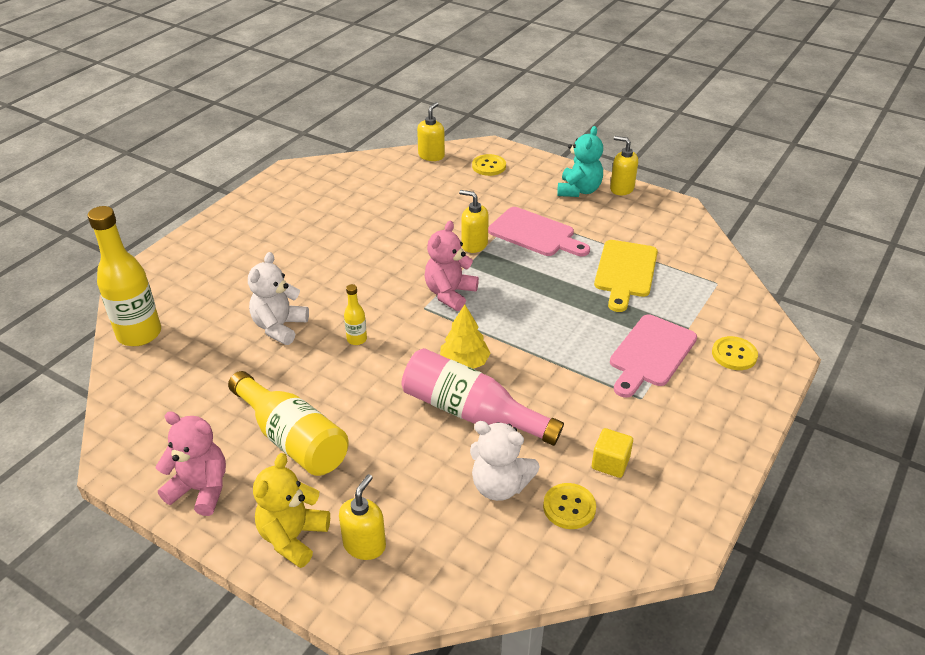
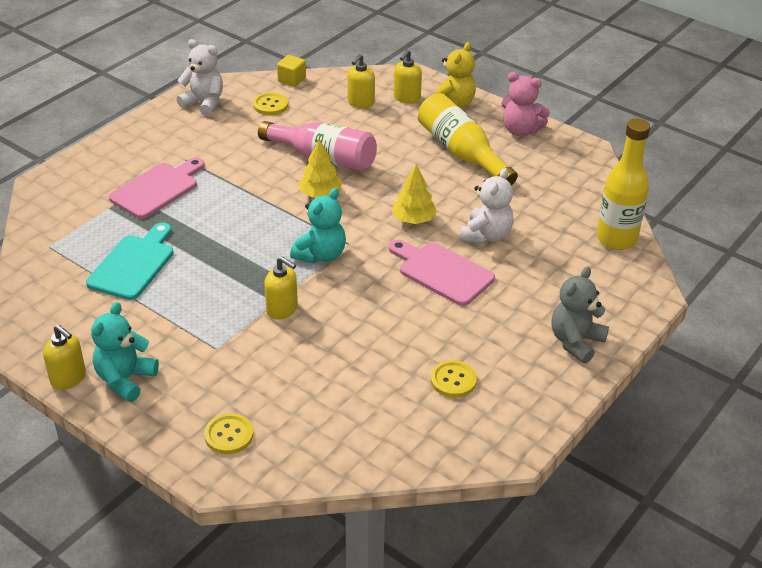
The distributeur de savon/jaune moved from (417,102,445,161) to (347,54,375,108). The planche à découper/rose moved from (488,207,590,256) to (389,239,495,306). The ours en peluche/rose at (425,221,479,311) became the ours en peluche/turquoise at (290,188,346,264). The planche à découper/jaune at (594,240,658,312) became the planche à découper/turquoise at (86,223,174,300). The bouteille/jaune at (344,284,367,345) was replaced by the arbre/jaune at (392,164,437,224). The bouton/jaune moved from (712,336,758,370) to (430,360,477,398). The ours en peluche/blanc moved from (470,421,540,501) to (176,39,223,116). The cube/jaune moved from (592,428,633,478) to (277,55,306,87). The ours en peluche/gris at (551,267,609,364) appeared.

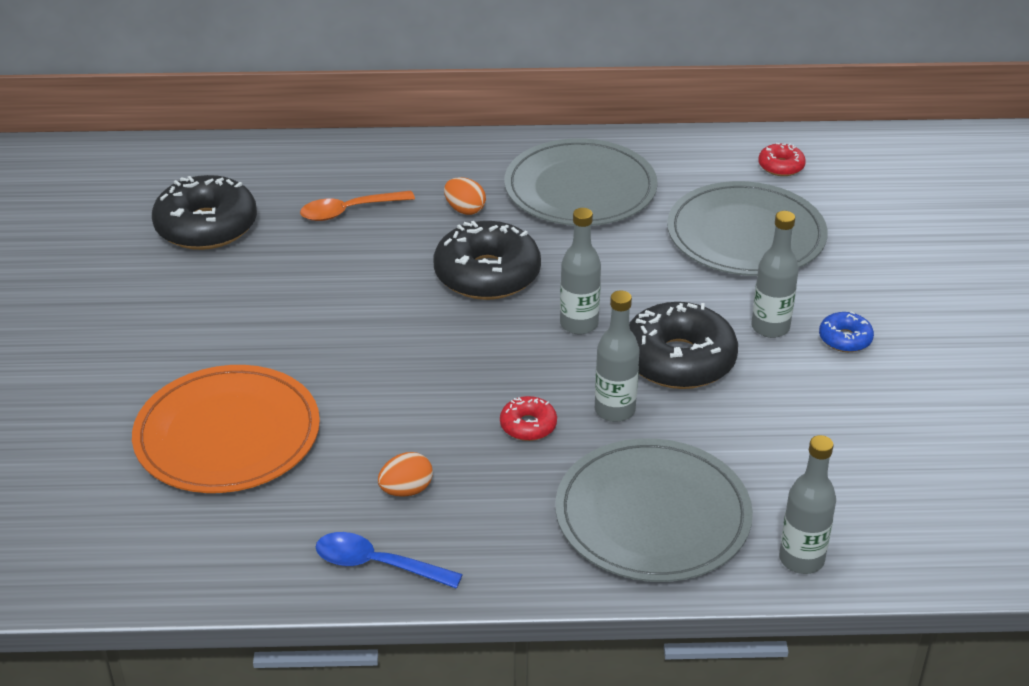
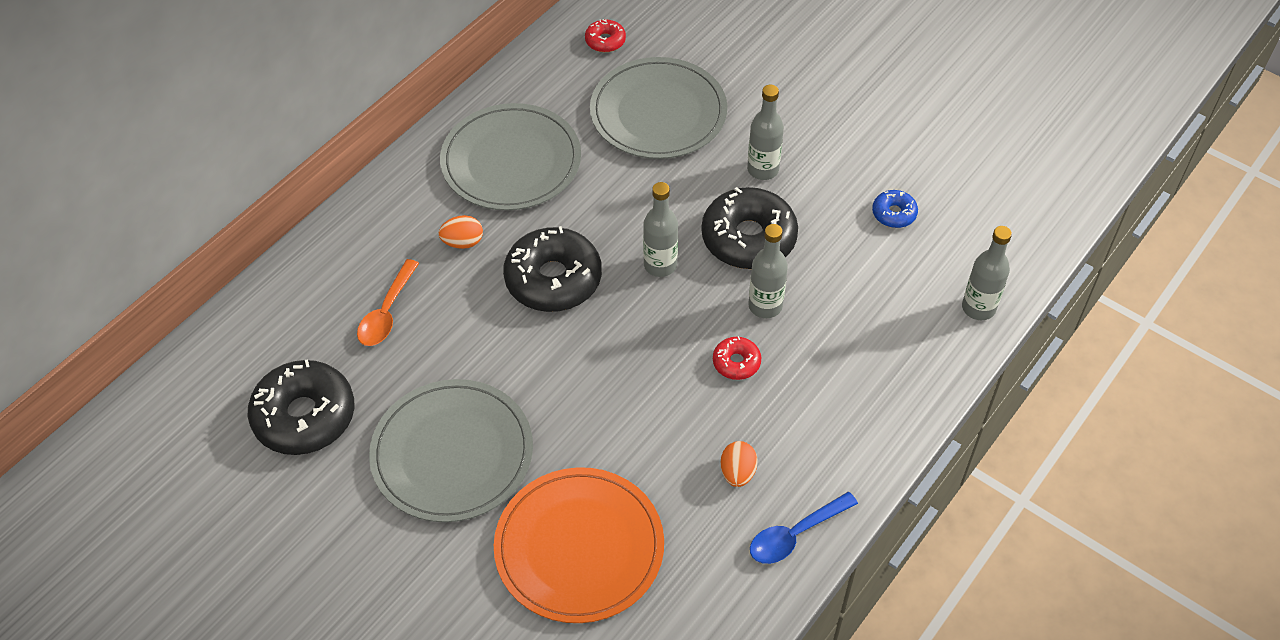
The beignet/bleu moved from (819,312,874,352) to (872,190,918,228). The assiette/gris moved from (555,438,753,582) to (369,379,533,522).

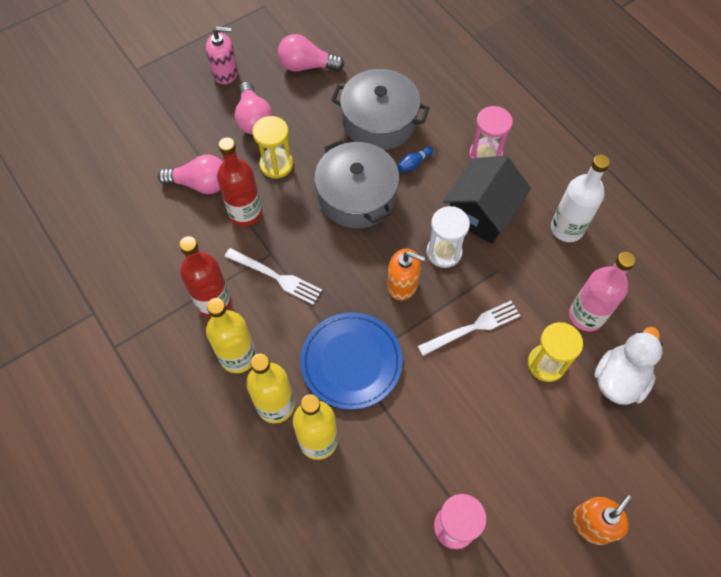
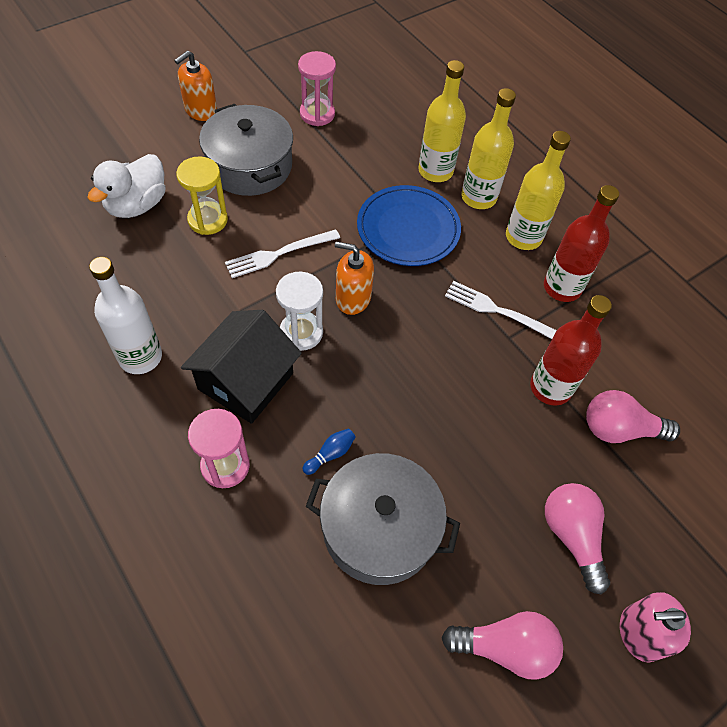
The sablier/jaune at (252,116,293,179) disappeared. The marmite/gris moved from (314,139,400,228) to (199,104,293,196). The bouteille/rose at (569,252,636,331) disappeared.

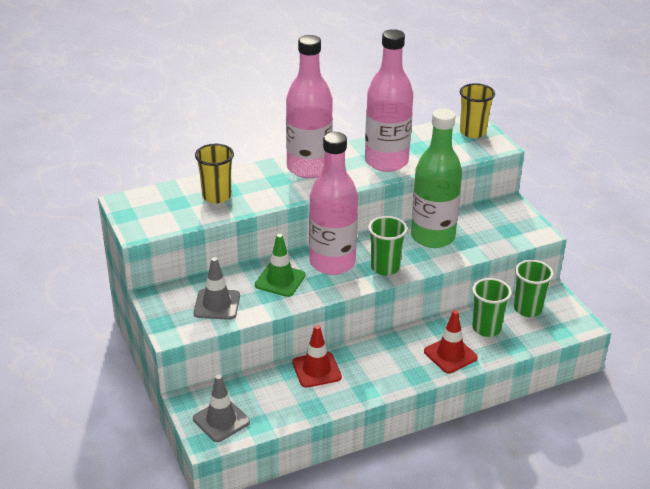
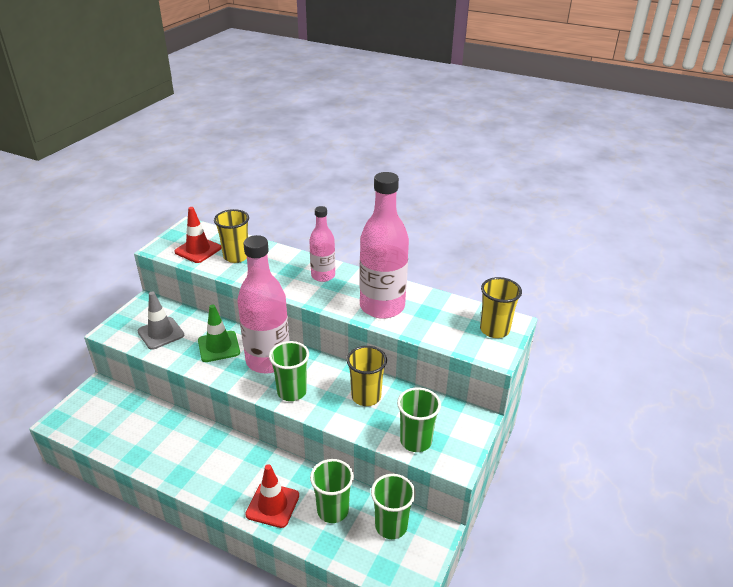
The bouteille/rose at (286,35,333,178) changed to 0.57 times the size. The bouteille/vert at (411,108,462,248) was replaced by the gobelet/jaune at (347,346,387,406). The cône de chantier/rouge moved from (292,325,342,388) to (175,207,221,263). The cône de chantier/gris at (193,375,250,442) disappeared. The gobelet/vert at (397,387,441,452) appeared.

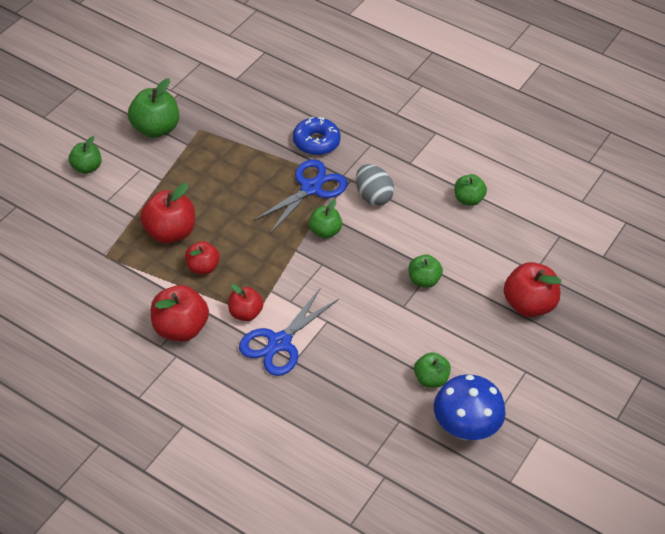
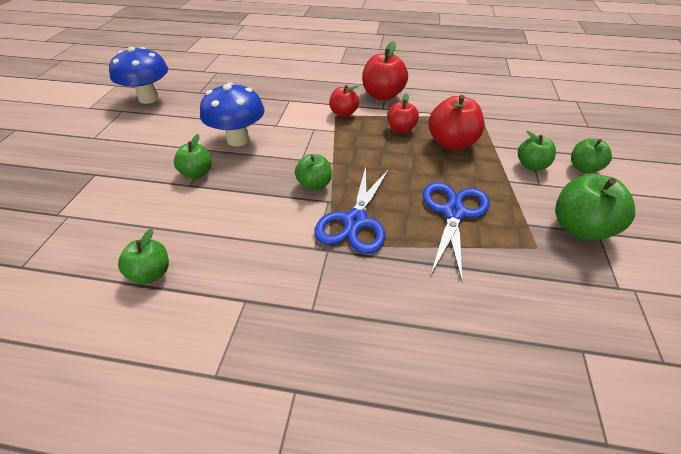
The beignet/bleu at (293,117,341,155) disappeared. The œuf/gris at (356,164,394,206) disappeared. The pomme/rouge at (504,262,561,317) disappeared. The ciseaux/bleu moved from (239,289,339,376) to (423,182,490,281). The pomme/vert moved from (414,352,451,388) to (518,131,556,171). The champignon/bleu at (200,83,265,146) appeared.

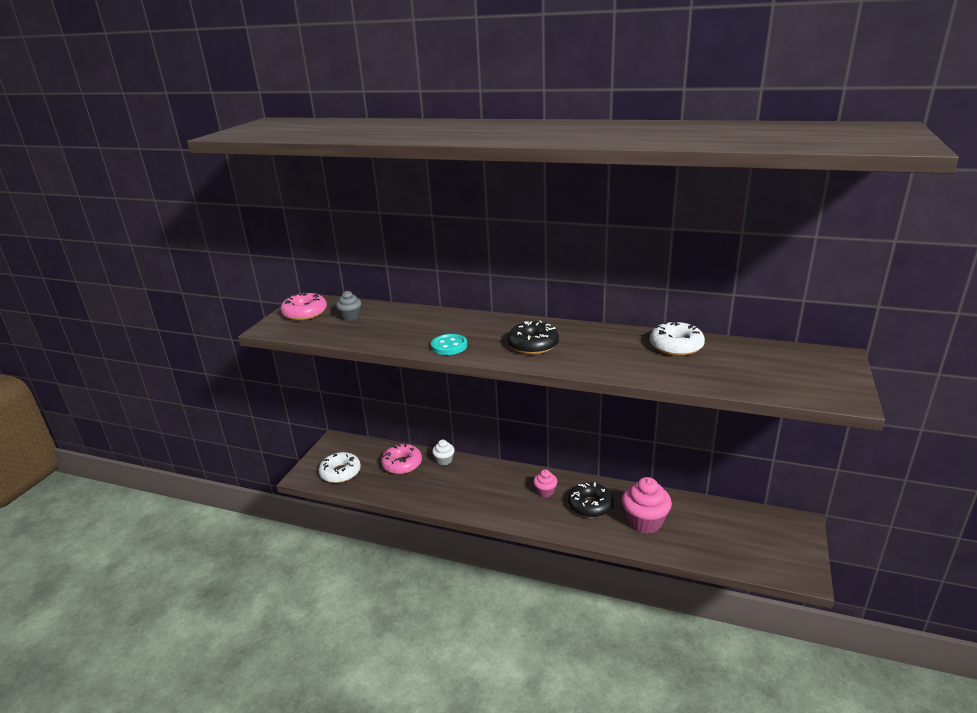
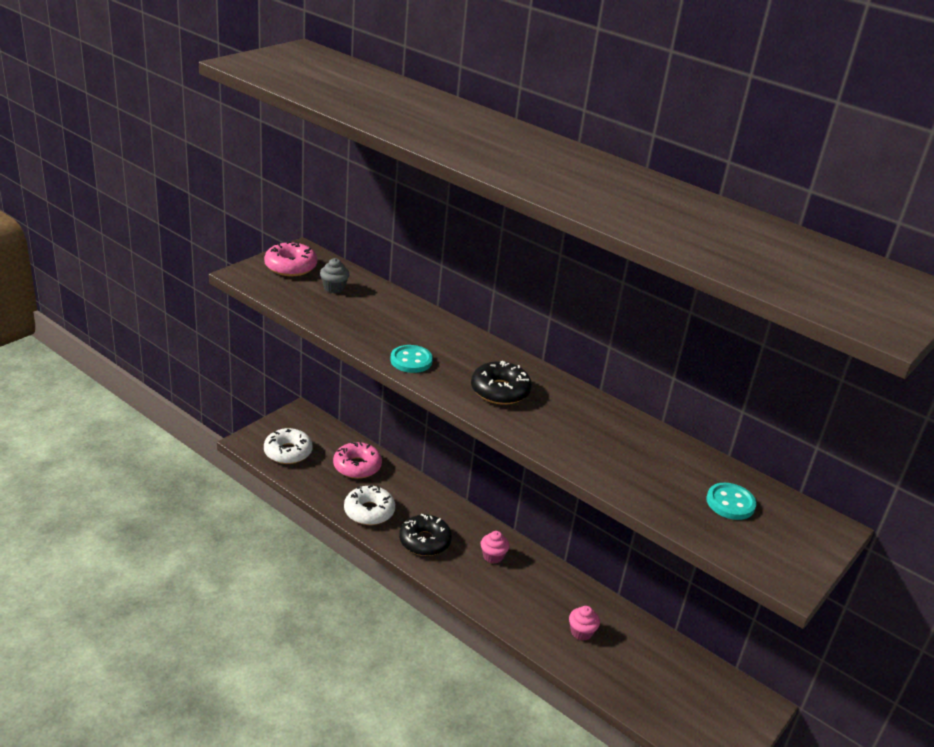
The beignet/blanc moved from (650,321,705,356) to (344,485,395,525). The muffin/blanc at (432,440,455,466) disappeared. The muffin/rose at (622,477,672,533) changed to 0.54 times the size. The beignet/noir moved from (568,482,614,518) to (399,514,452,556). The bouton/turquoise at (706,483,756,520) appeared.

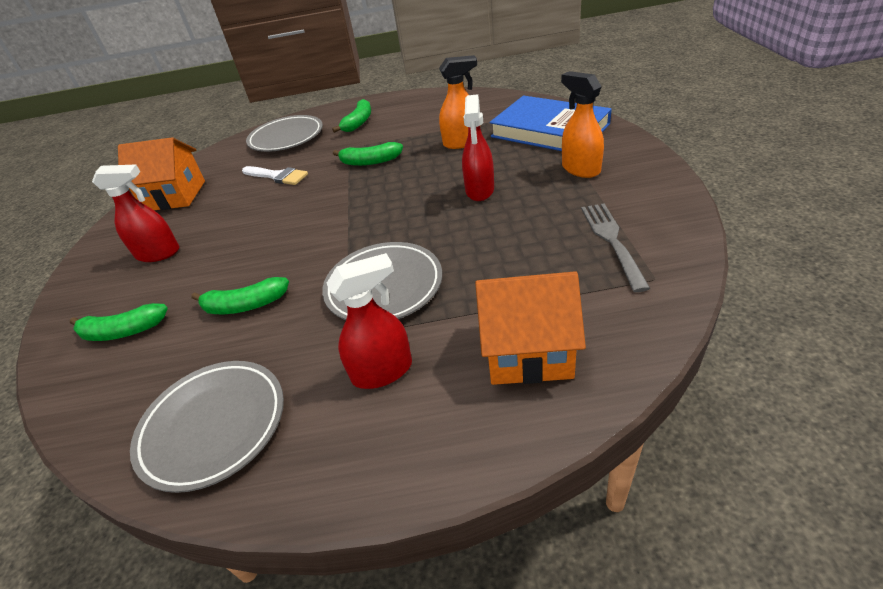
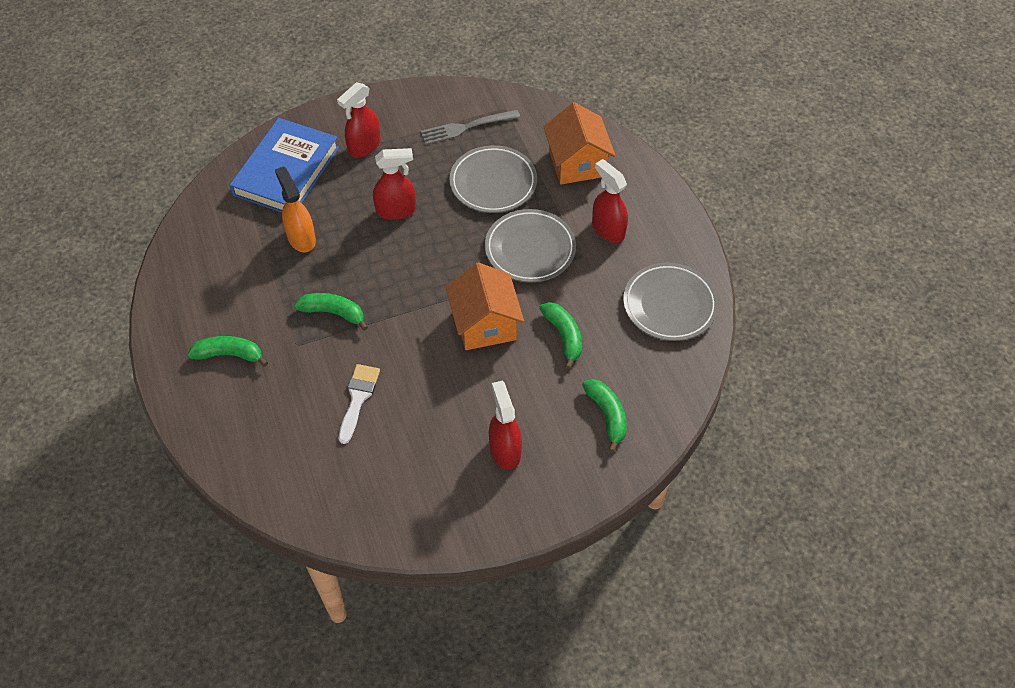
The vaporisateur/orange at (561,71,604,178) became the vaporisateur/rouge at (337,82,381,158). The assiette/gris moved from (246,115,323,152) to (449,145,537,213). The maison/orange moved from (118,137,205,210) to (446,262,524,350). The banane/vert at (333,142,403,166) turned 60 degrees counterclockwise.

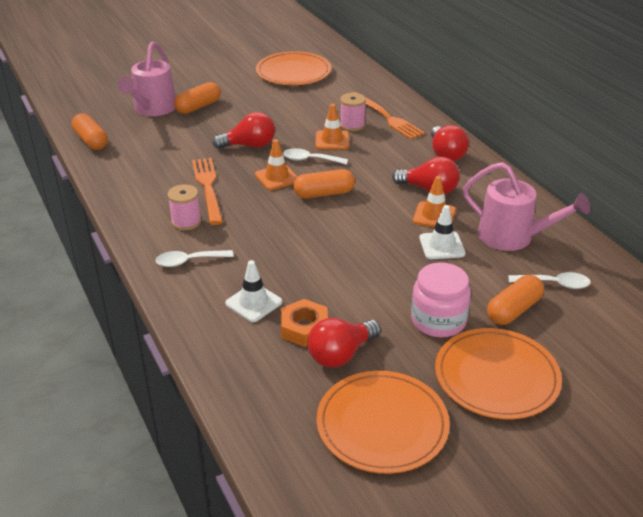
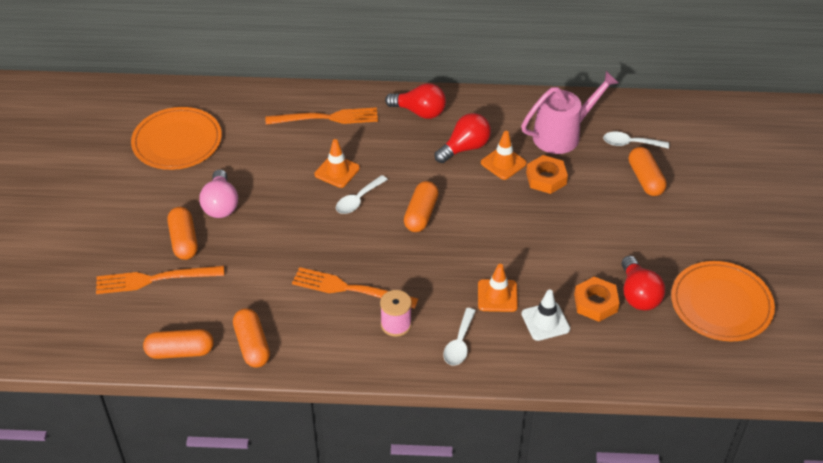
The arrosoir/rose at (118,41,176,116) was replaced by the fourchette/orange at (96,266,224,294). The bobine/rose at (340,93,366,131) disappeared. The ampoule/rouge at (212,112,275,149) disappeared. The cône de chantier/orange moved from (255,139,298,190) to (478,264,518,312). The cône de chantier/blanc at (419,205,465,259) was replaced by the écrou/orange at (526,155,568,194). The bocal/rose at (411,263,471,338) disappeared. The cuillère/blanc at (508,272,591,289) turned 120 degrees counterclockwise. The assiette/orange at (435,328,562,419) disappeared. The ampoule/rose at (199,169,238,218) appeared. The gélule/orange at (233,308,270,368) appeared.

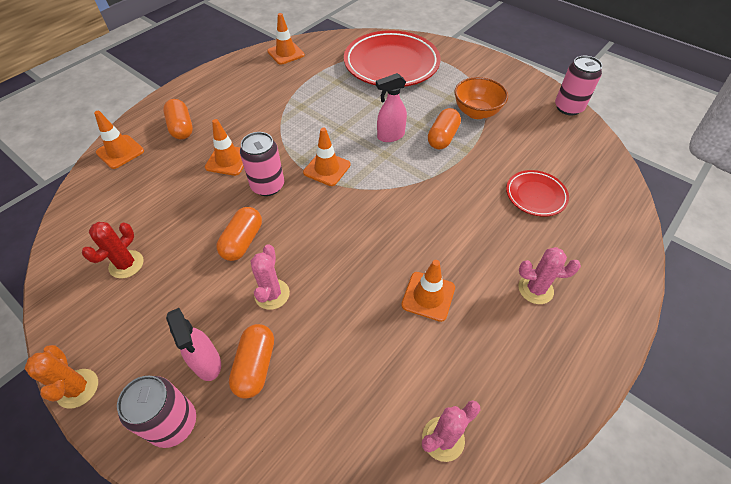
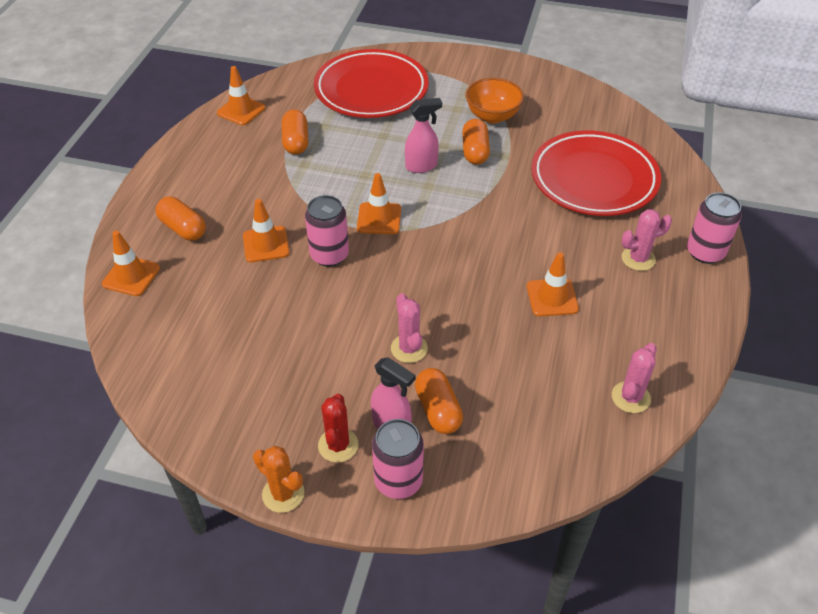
The canette/rose moved from (555,56,603,115) to (687,192,742,264). The vaporisateur/rose at (376,73,407,142) turned 150 degrees counterclockwise. The assiette/rouge at (506,170,569,217) changed to 2.03 times the size. The gélule/orange moved from (216,207,262,261) to (282,109,308,155). The cactus/rouge moved from (82,222,144,279) to (318,394,358,463).

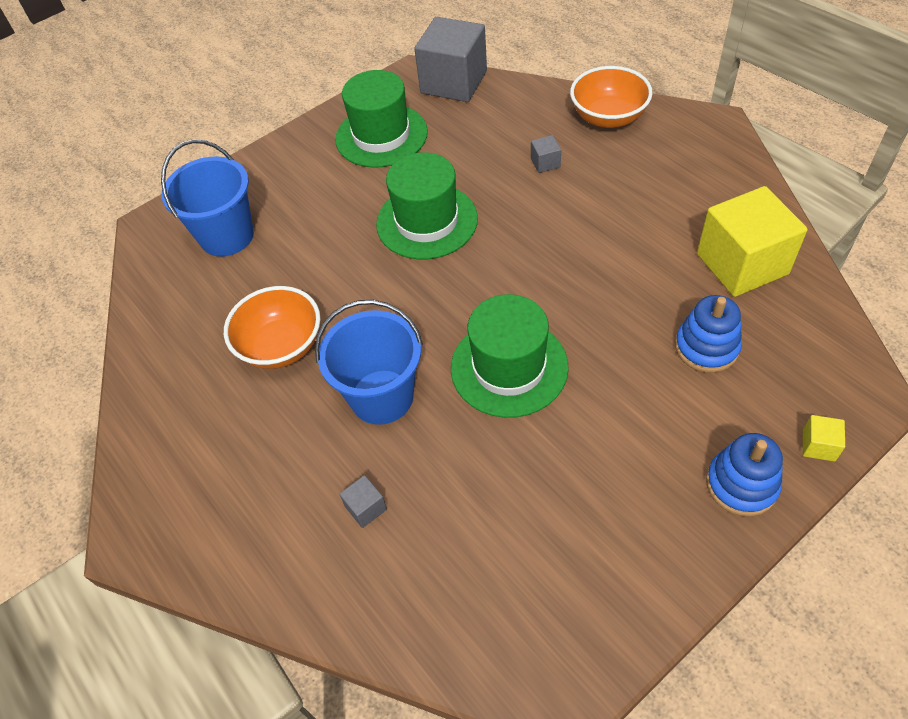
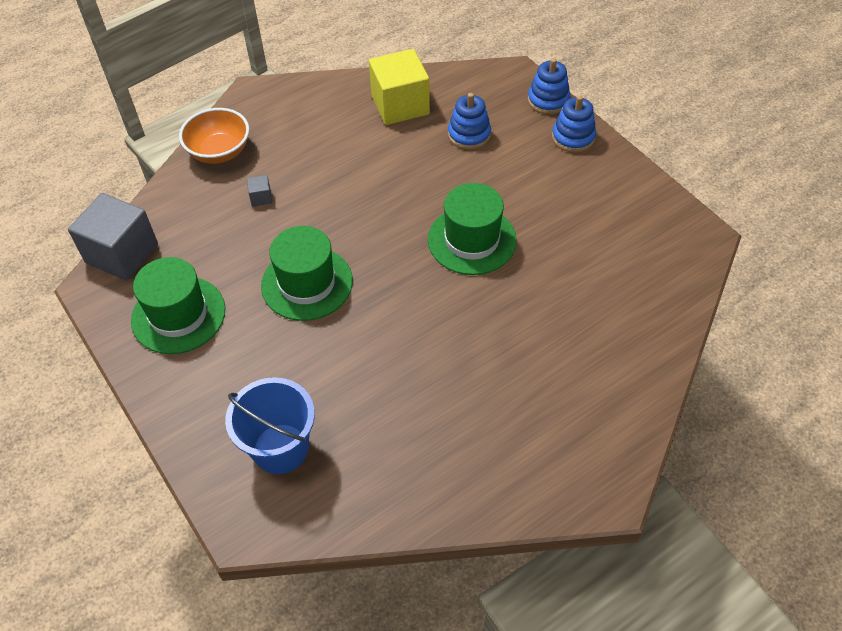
The bol/orange at (224,286,320,369) disappeared. The seau/bleu at (315,300,423,425) disappeared. The cube/jaune at (803,415,845,462) was replaced by the jouet à empiler/bleu at (528,58,570,115). The cube/gris at (339,475,387,528) disappeared.

